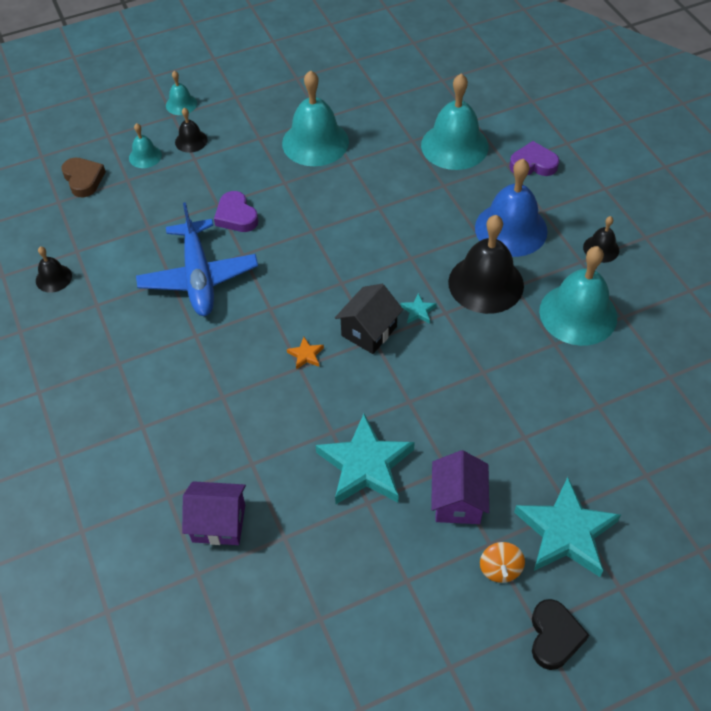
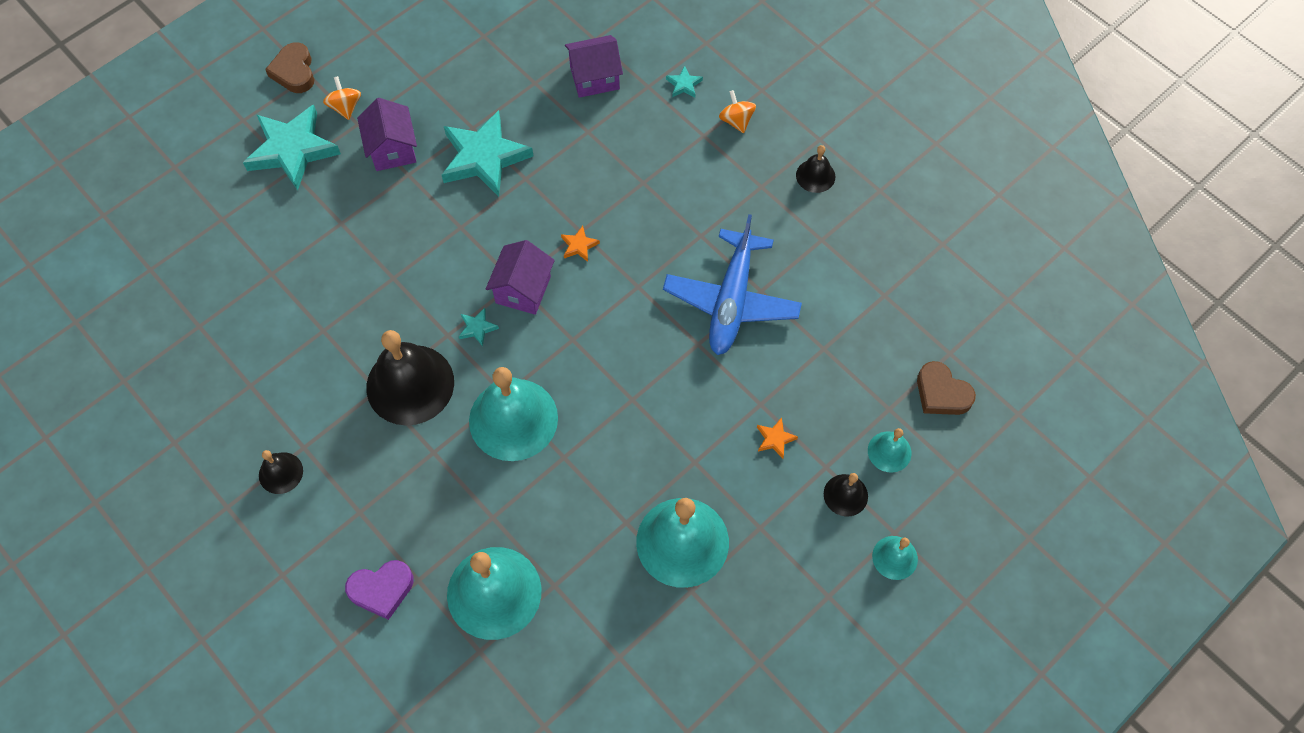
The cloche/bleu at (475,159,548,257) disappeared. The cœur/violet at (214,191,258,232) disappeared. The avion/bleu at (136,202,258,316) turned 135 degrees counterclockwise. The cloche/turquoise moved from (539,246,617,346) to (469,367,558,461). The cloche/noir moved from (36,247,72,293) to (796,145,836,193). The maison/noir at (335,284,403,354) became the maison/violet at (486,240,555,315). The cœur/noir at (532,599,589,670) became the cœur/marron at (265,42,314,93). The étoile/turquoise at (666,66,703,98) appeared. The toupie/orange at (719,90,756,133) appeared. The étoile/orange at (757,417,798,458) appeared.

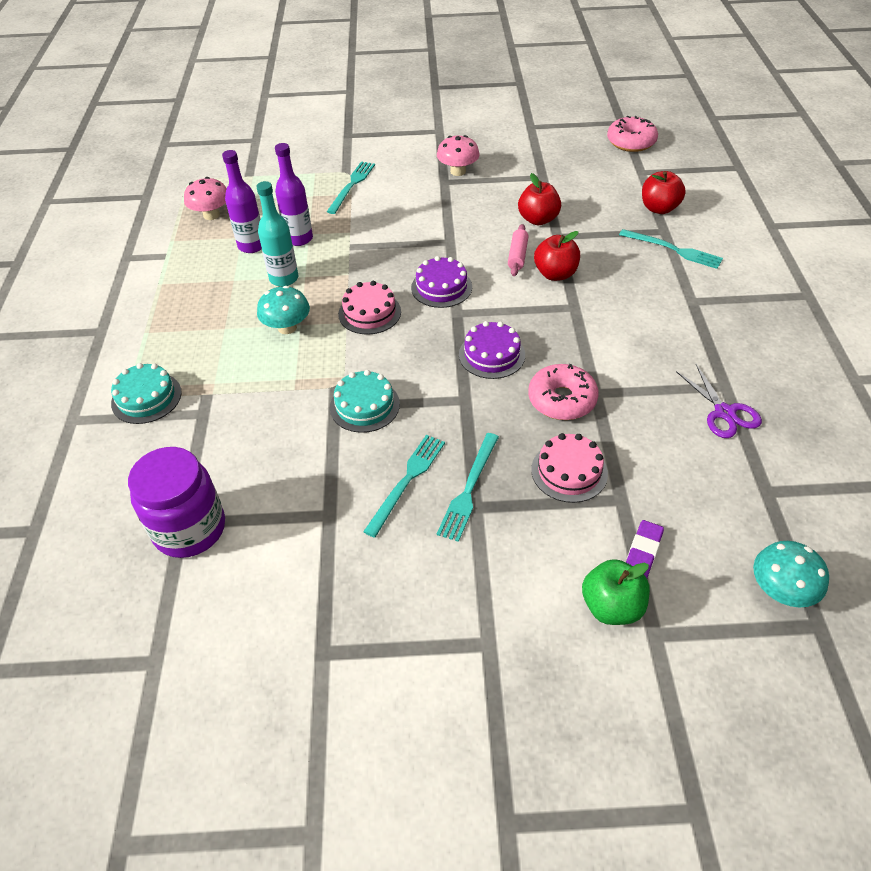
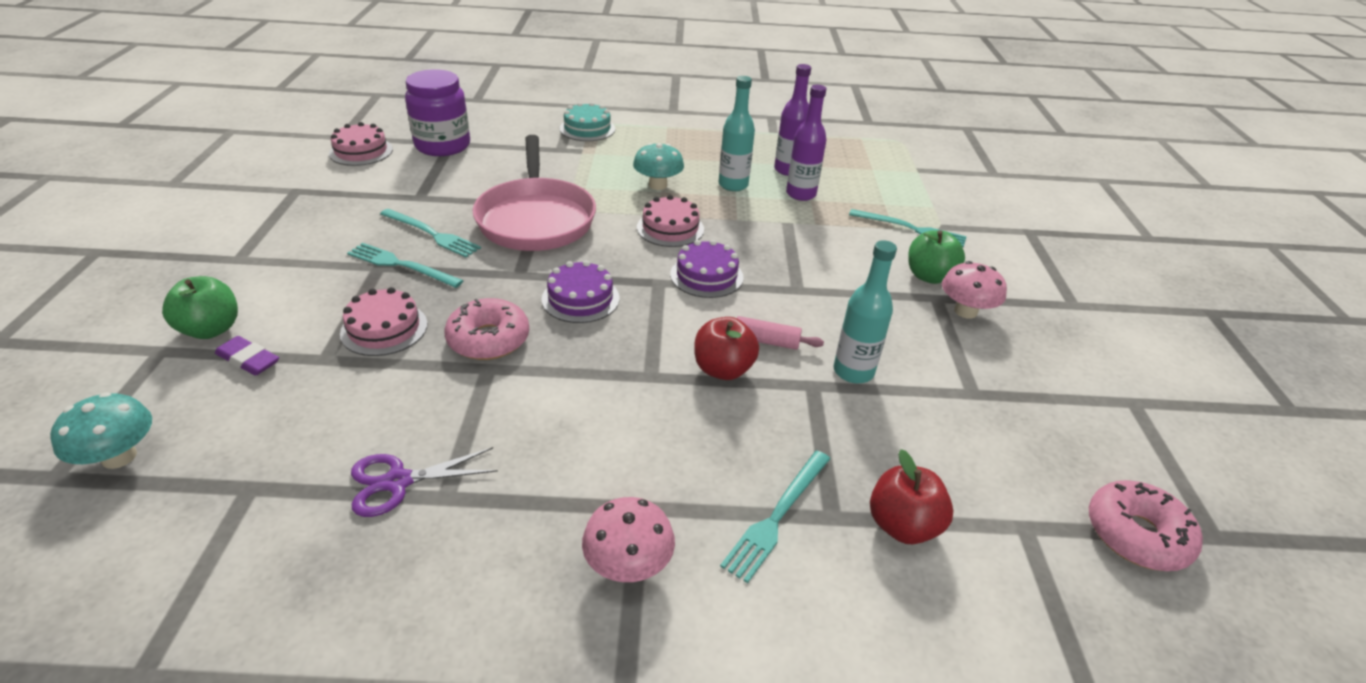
The pomme/rouge at (518,173,561,225) was replaced by the bouteille/turquoise at (833,240,897,384). The champignon/rose moved from (184,177,227,220) to (582,497,675,582). The gâteau/turquoise at (330,370,400,433) was replaced by the poêle/rose at (473,135,596,251). The gâteau/rose at (329,122,393,166) appeared. The pomme/vert at (908,230,965,284) appeared.

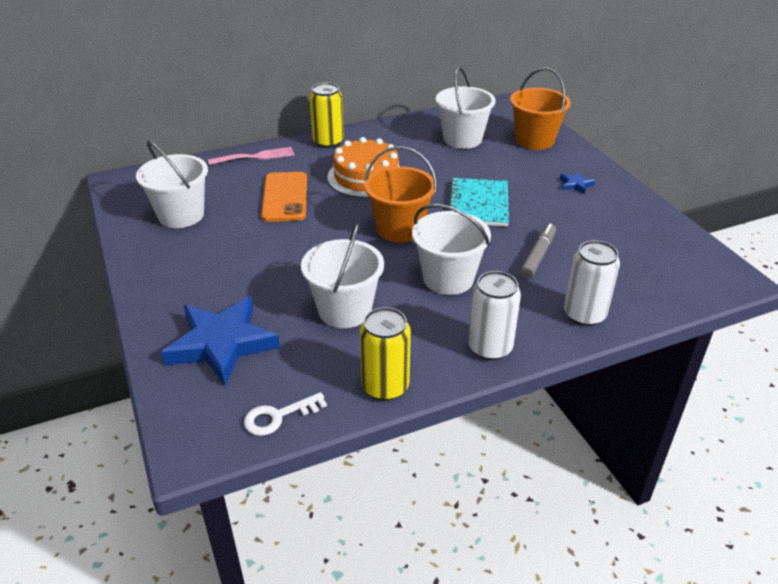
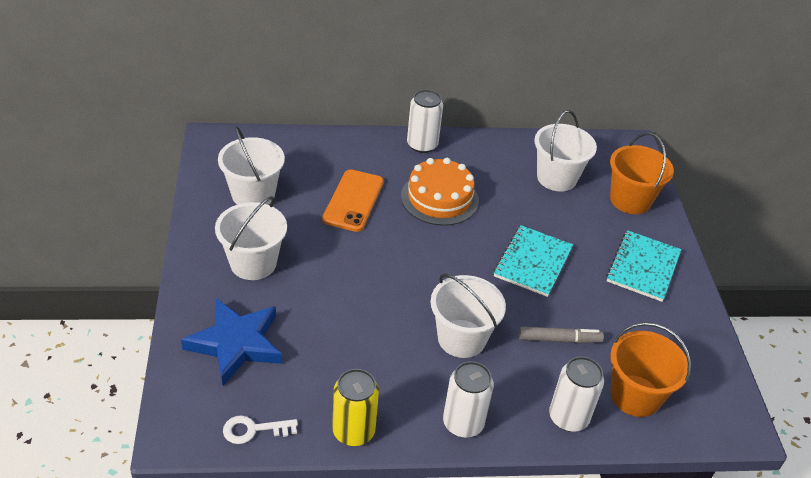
The canette/jaune at (309,82,344,148) became the canette/blanc at (407,90,443,153). The seau/orange moved from (365,146,437,242) to (610,322,691,417). The fourchette/rose at (208,147,294,165) disappeared. The étoile/bleu at (560,171,595,194) was replaced by the carnet/turquoise at (606,230,681,302). The seau/blanc moved from (301,223,384,328) to (215,196,287,280). The feutre/gris at (520,223,556,279) turned 45 degrees clockwise.

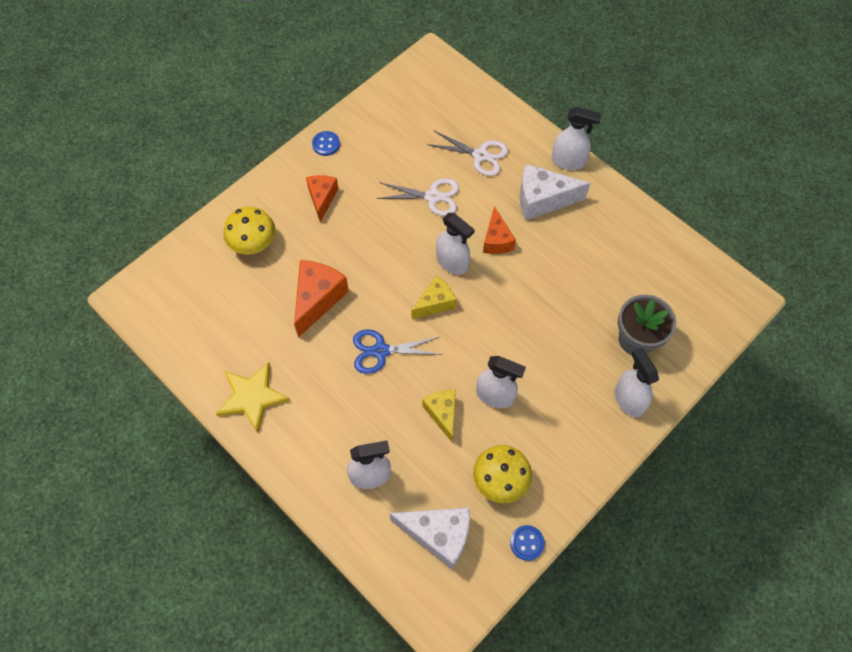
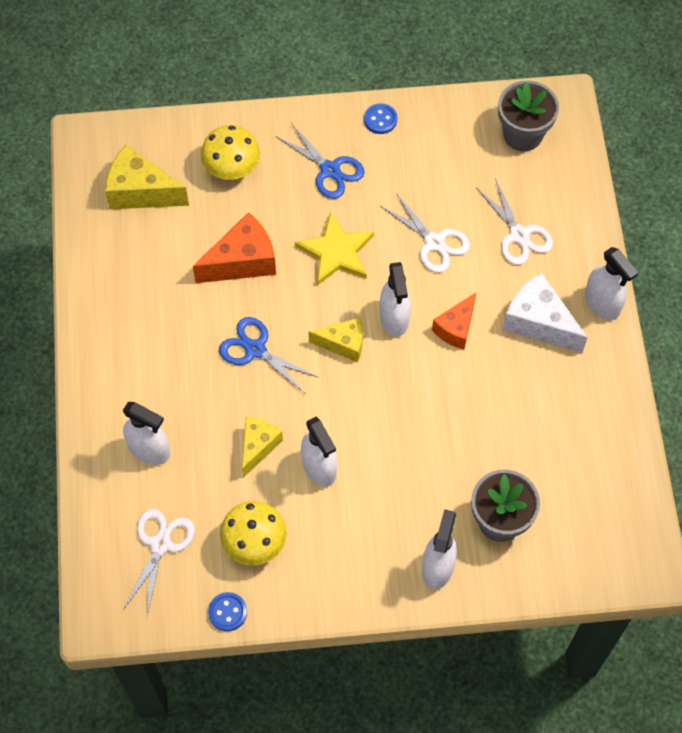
The fromage/orange at (306,175,339,222) was replaced by the ciseaux/bleu at (276,123,365,199). The étoile/jaune moved from (216,362,291,433) to (295,212,374,285). The fromage/blanc at (389,507,470,570) was replaced by the ciseaux/blanc at (123,509,195,615). The pot de fleurs/gris at (498,81,559,151) appeared. The fromage/jaune at (105,145,189,209) appeared.

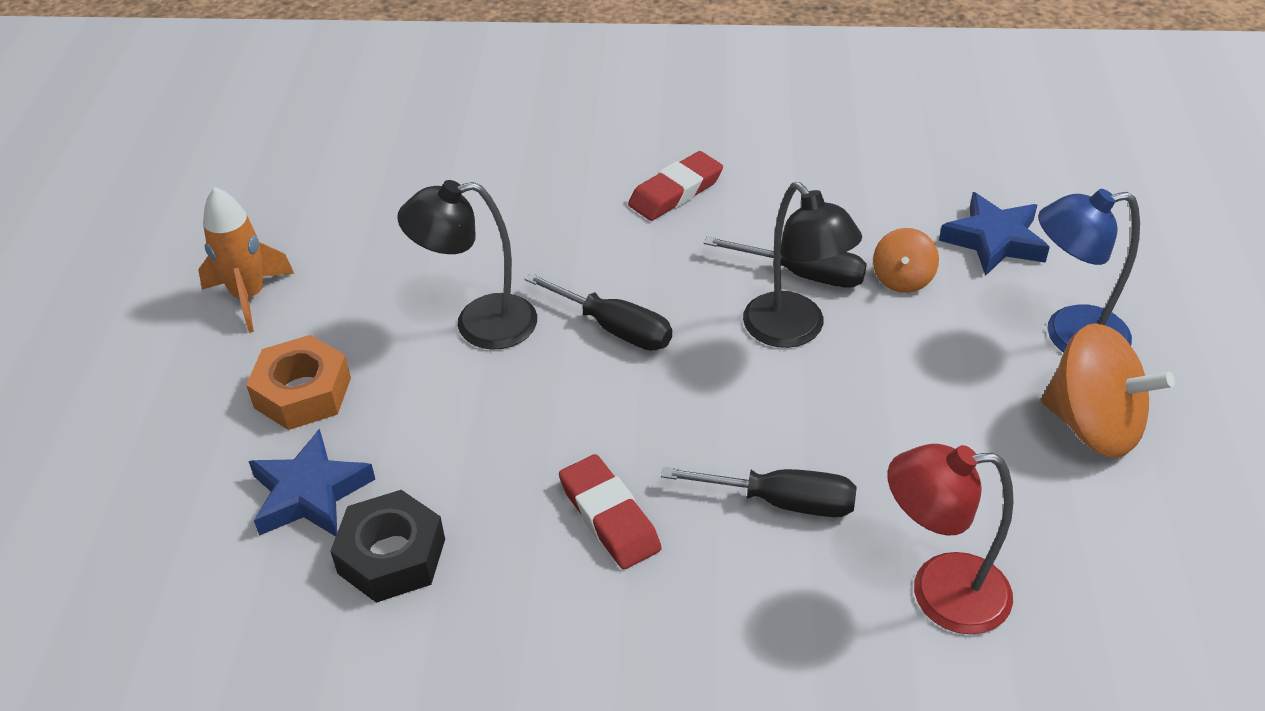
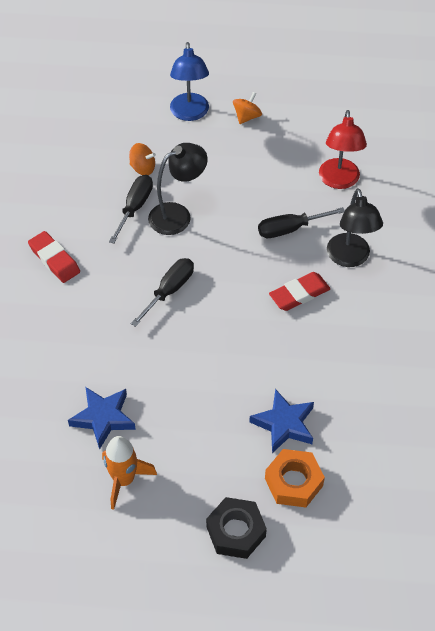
The lampe/noir moved from (397,180,537,350) to (327,188,383,267). The étoile/bleu moved from (939,192,1050,276) to (68,387,136,450). The toupie/orange at (1041,323,1175,458) changed to 0.54 times the size. The écrou/orange moved from (246,335,351,430) to (265,449,325,507). The tournevis/noir at (661,467,857,517) turned 120 degrees counterclockwise. The écrou/noir moved from (330,490,445,603) to (206,497,267,559).

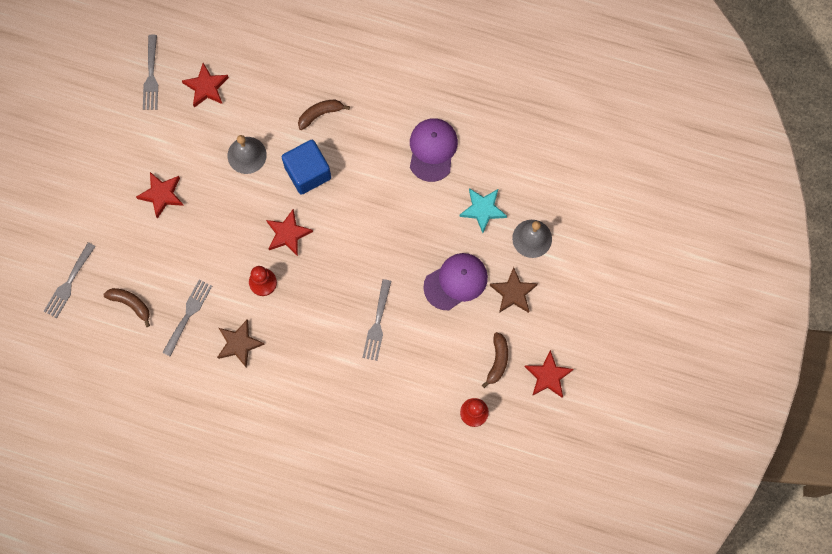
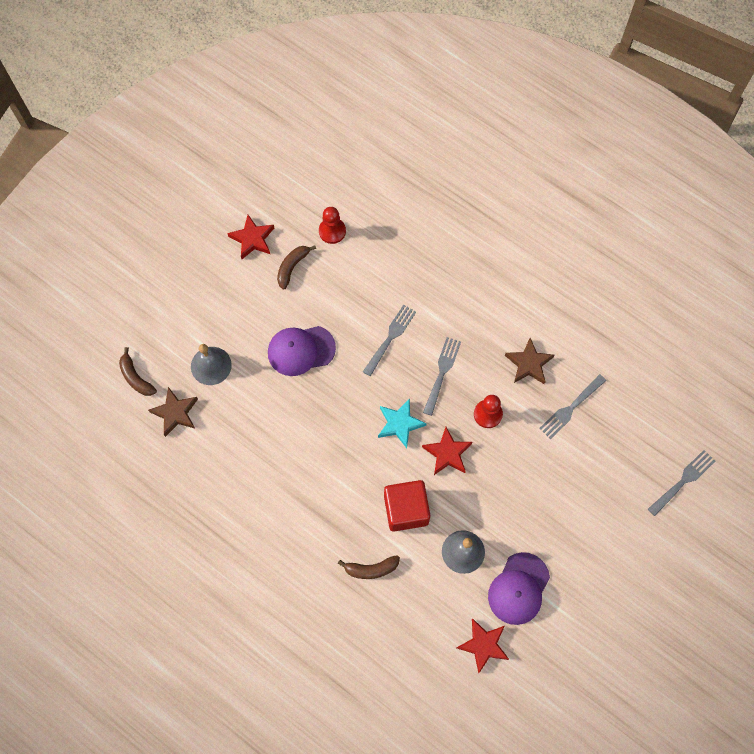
The fourchette/gris moved from (143,35,158,110) to (423,337,461,416). The casquette/violet moved from (410,118,458,182) to (488,552,550,625). The cube/bleu at (282,140,331,195) became the cube/rouge at (384,480,430,532). The étoile/rouge at (136,172,184,219) disappeared. The étoile/turquoise moved from (459,188,507,233) to (378,399,427,448). The étoile/marron moved from (489,267,538,313) to (148,387,198,437). The banane/marron moved from (103,288,150,327) to (119,347,157,396).

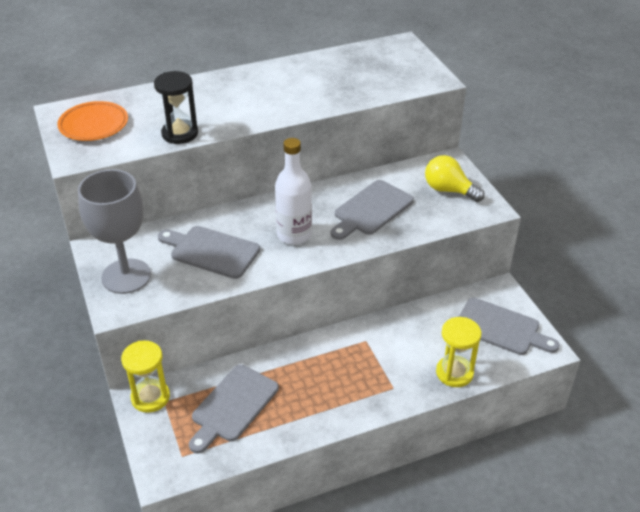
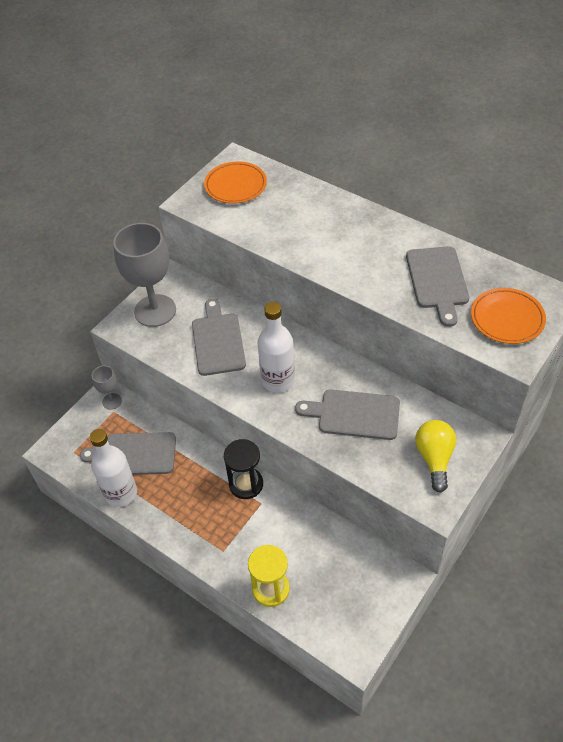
The sablier/noir moved from (154,71,198,144) to (224,439,263,499). The planche à découper/gris moved from (459,298,560,355) to (406,246,469,327). The sablier/jaune at (121,340,170,413) was replaced by the verre à pied/gris at (92,366,122,410). The assiette/orange at (471,288,546,344) appeared. The bouteille/blanc at (90,429,137,507) appeared.

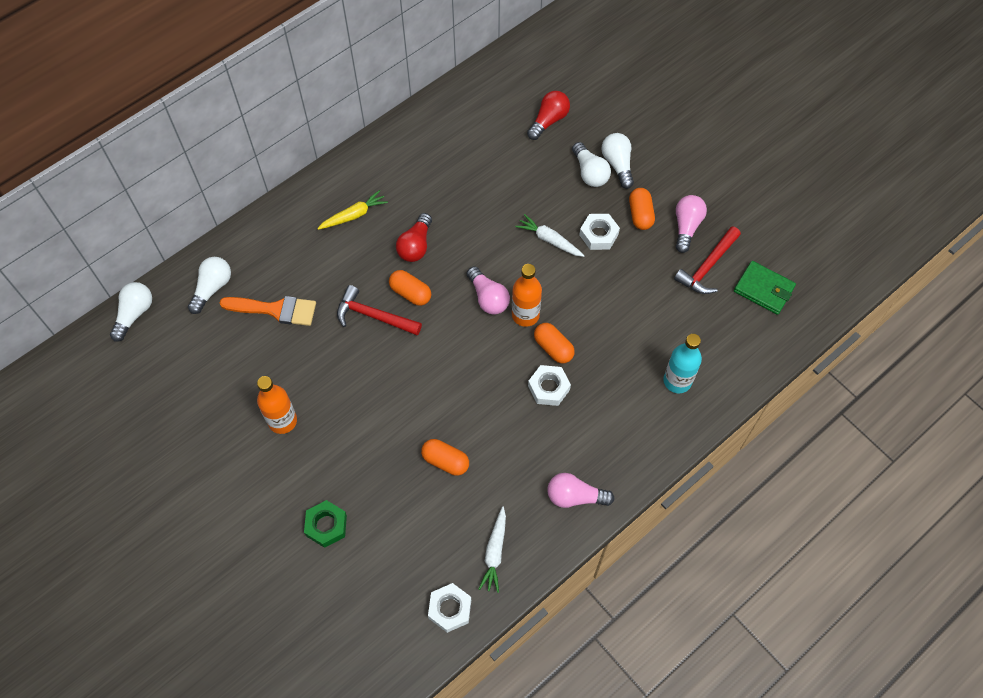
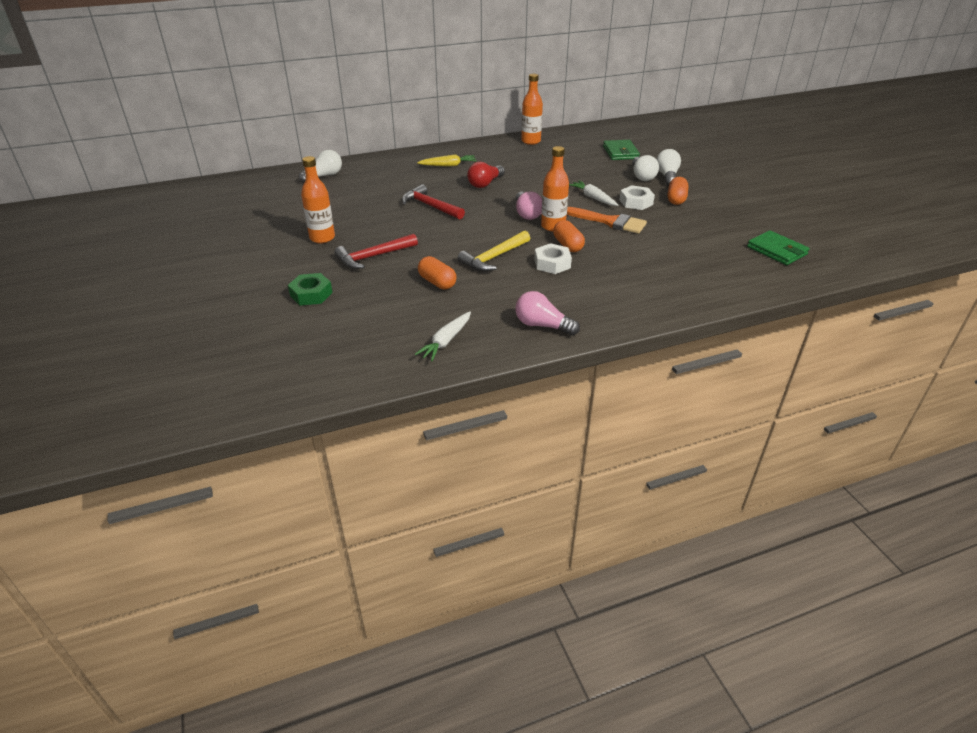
The ampoule/rouge at (527,91,570,140) was replaced by the portefeuille/vert at (603,140,640,160). The ampoule/rose at (676,195,707,253) disappeared. The marteau/rouge moved from (674,226,741,294) to (334,234,418,269). The gélule/orange at (389,270,431,306) disappeared. The ampoule/blanc at (110,282,152,342) disappeared. The pinceau/orange moved from (219,296,316,326) to (567,207,647,234). The bouteille/turquoise at (663,334,702,394) disappeared. The écrou/blanc at (428,583,471,633) disappeared. The bouteille/orange at (521,74,543,145) appeared. The marteau/jaune at (458,231,530,271) appeared.

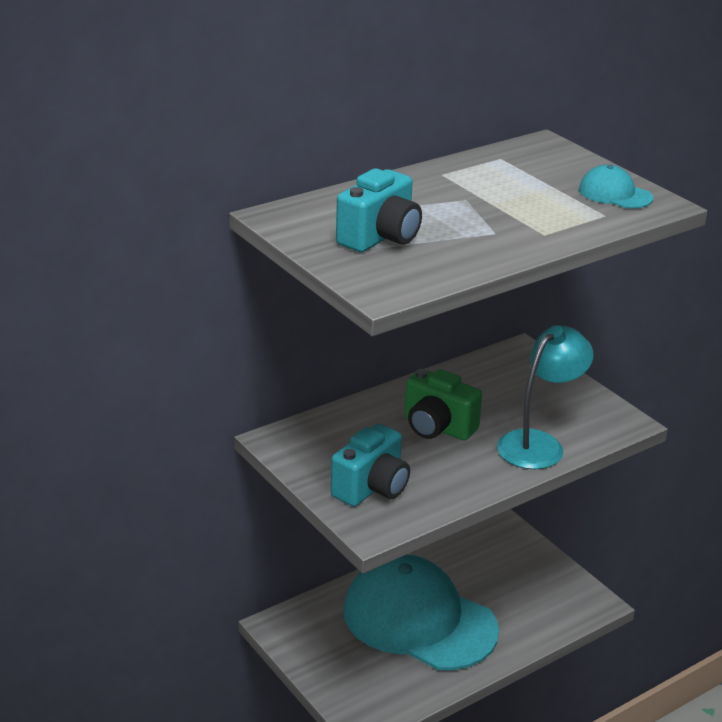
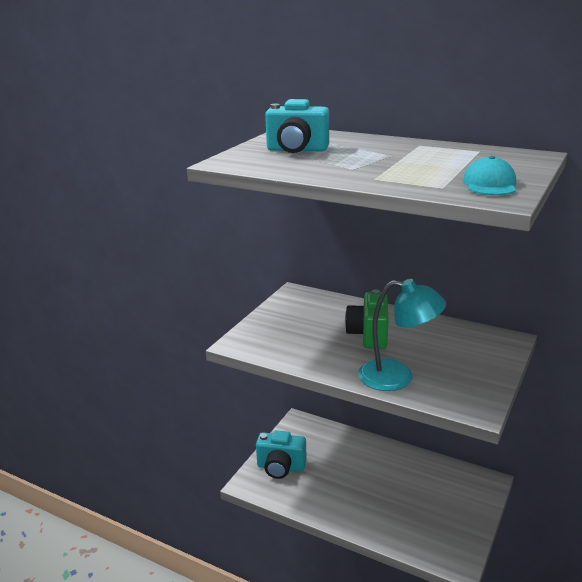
The appareil photo/turquoise moved from (331,423,410,507) to (256,430,307,479). The casquette/turquoise at (343,555,499,670) disappeared.

